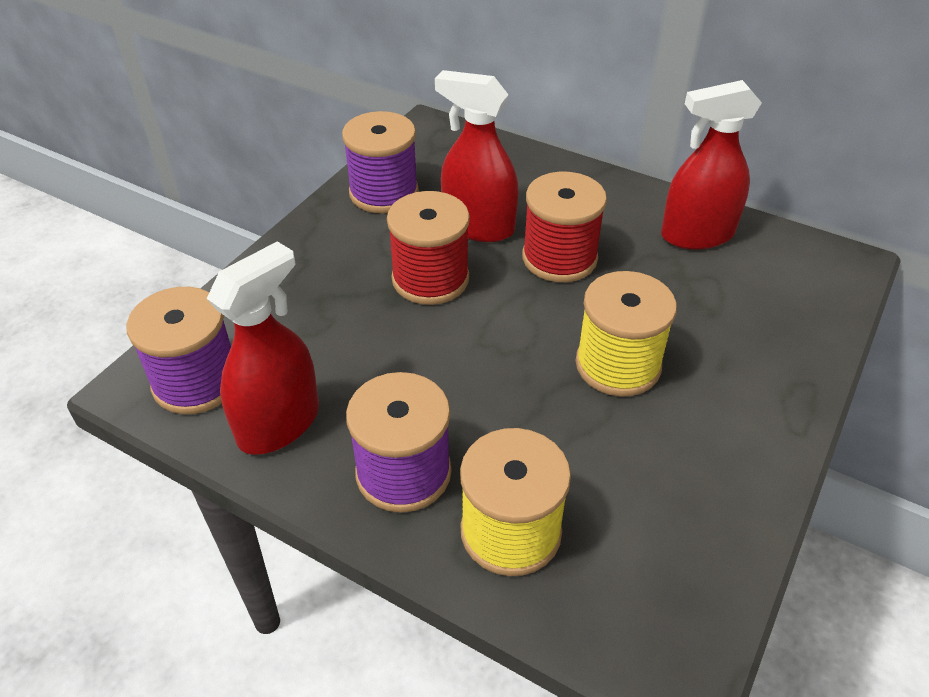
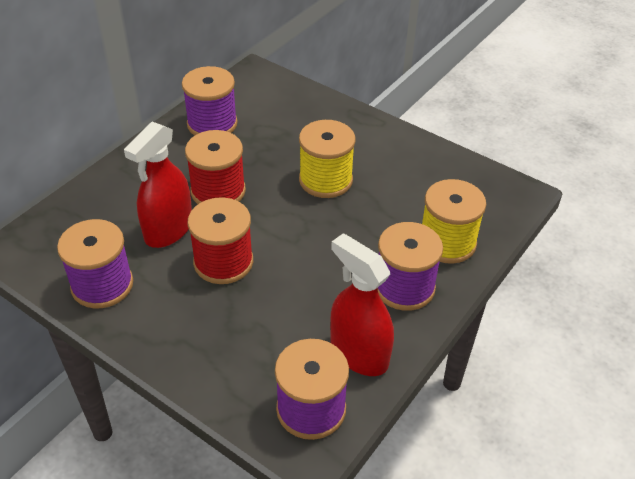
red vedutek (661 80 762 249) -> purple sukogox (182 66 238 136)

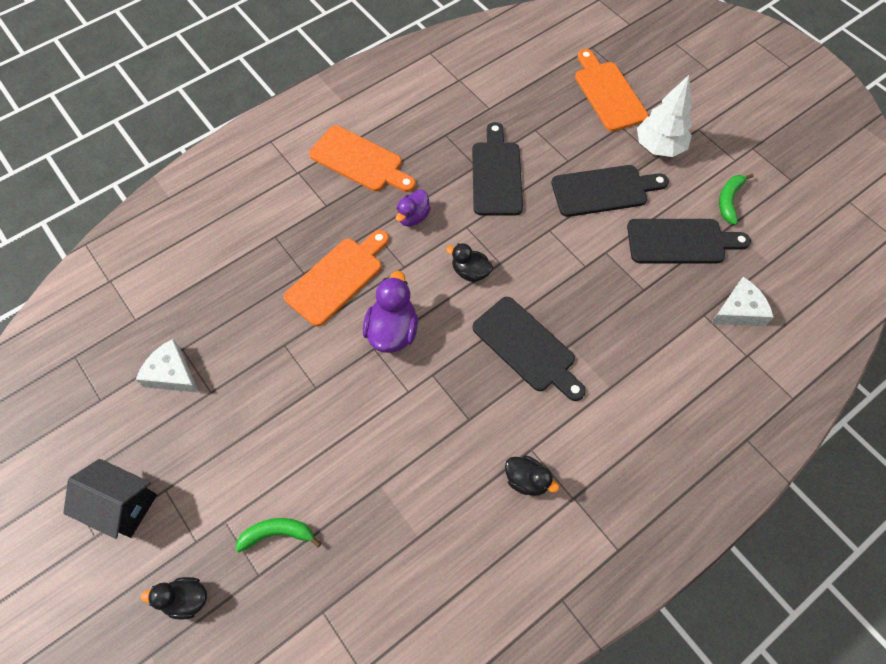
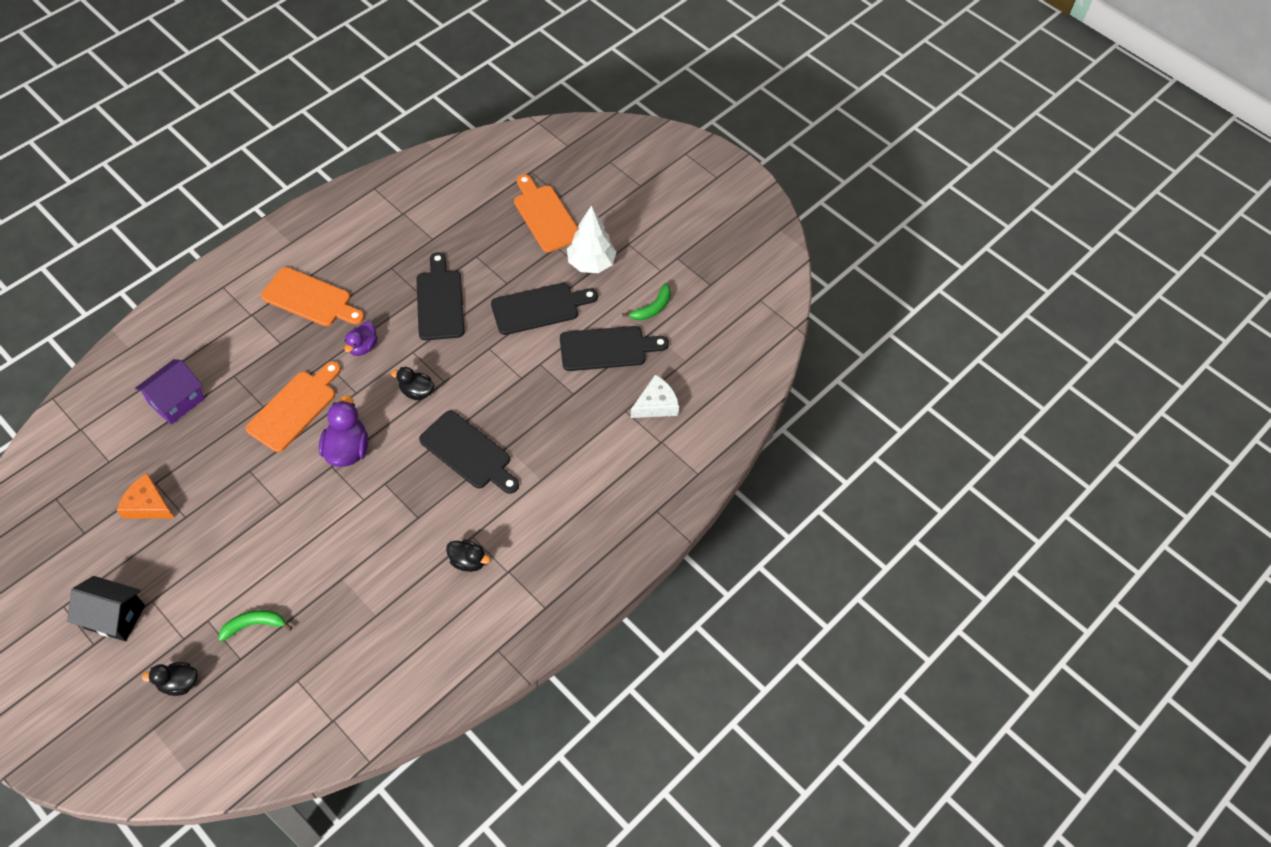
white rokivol (136 339 199 393) -> orange rokivol (117 473 174 519)
none -> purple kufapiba (135 359 205 424)
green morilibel (719 174 754 225) -> green morilibel (622 283 671 321), 150 degrees counterclockwise

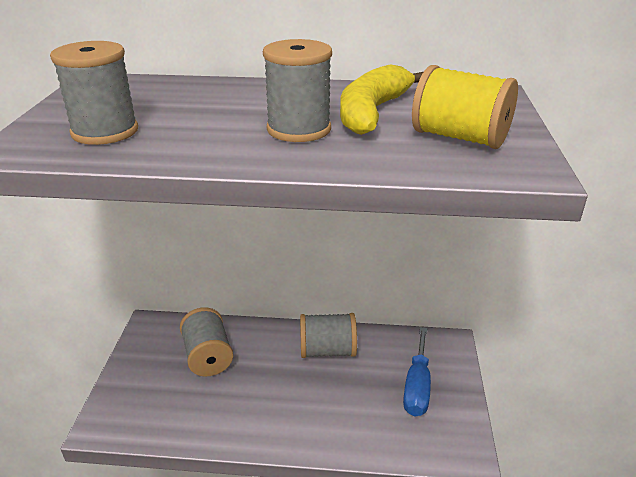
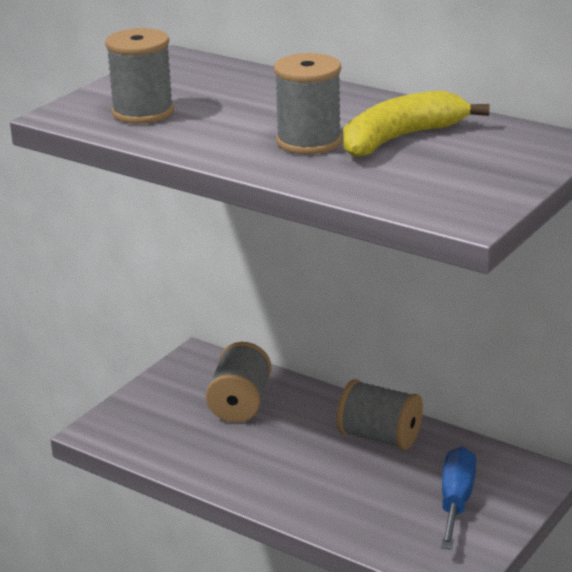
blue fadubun (403 327 431 417) -> blue fadubun (441 447 476 549), 150 degrees clockwise
yellow sukogox (412 65 518 149) -> none

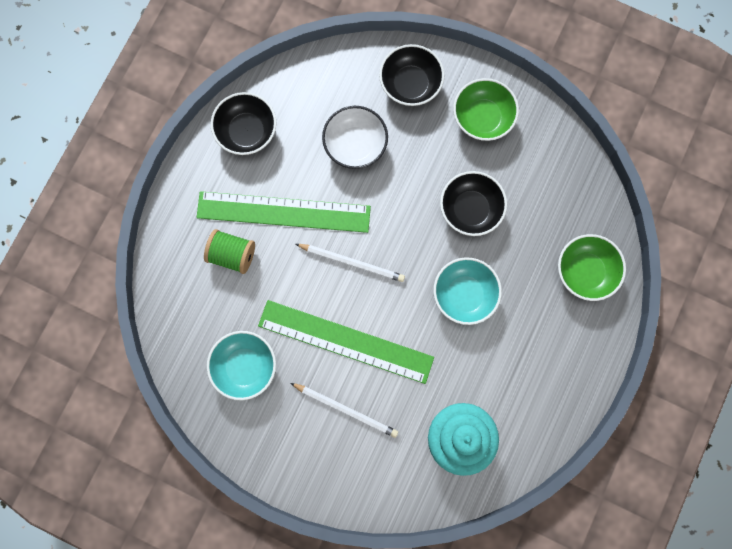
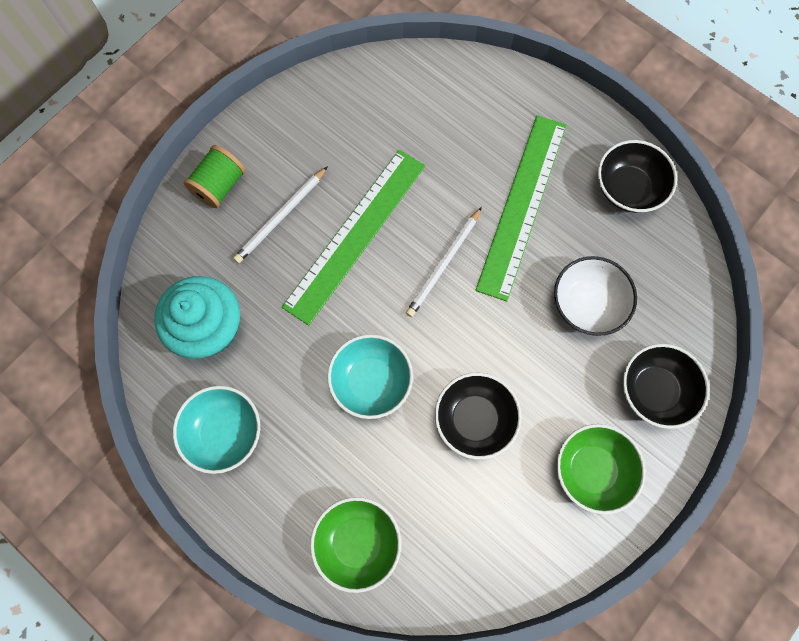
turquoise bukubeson (207 331 276 400) -> turquoise bukubeson (173 386 260 474), moved
green sukogox (204 229 255 274) -> green sukogox (184 145 246 208), moved

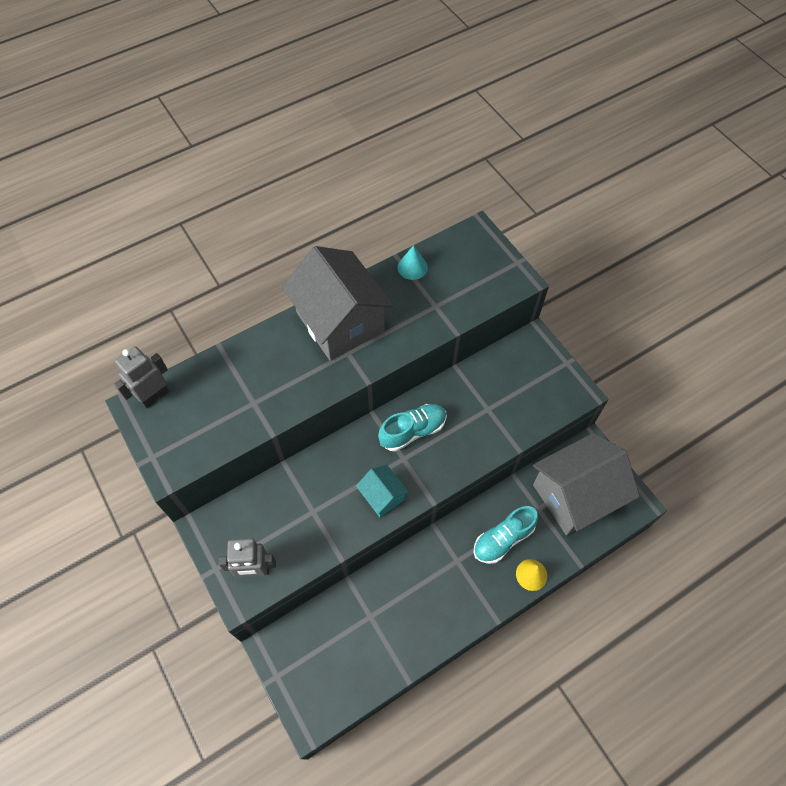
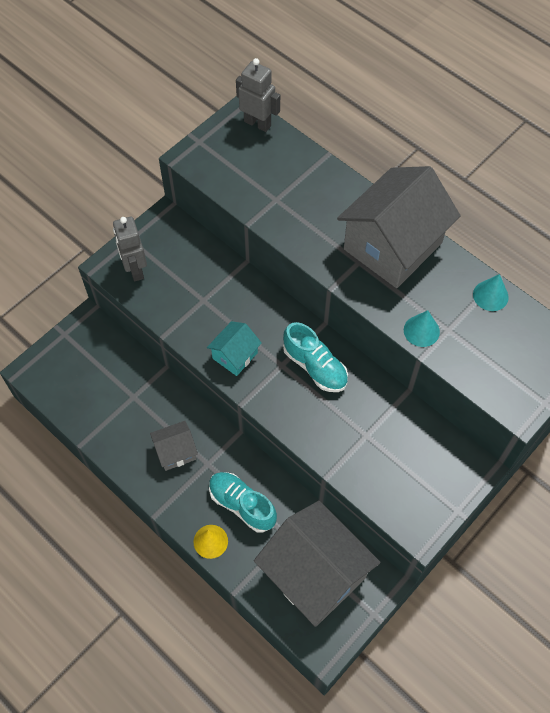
none -> grey kufapiba (150 421 198 471)
none -> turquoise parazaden (404 310 440 347)

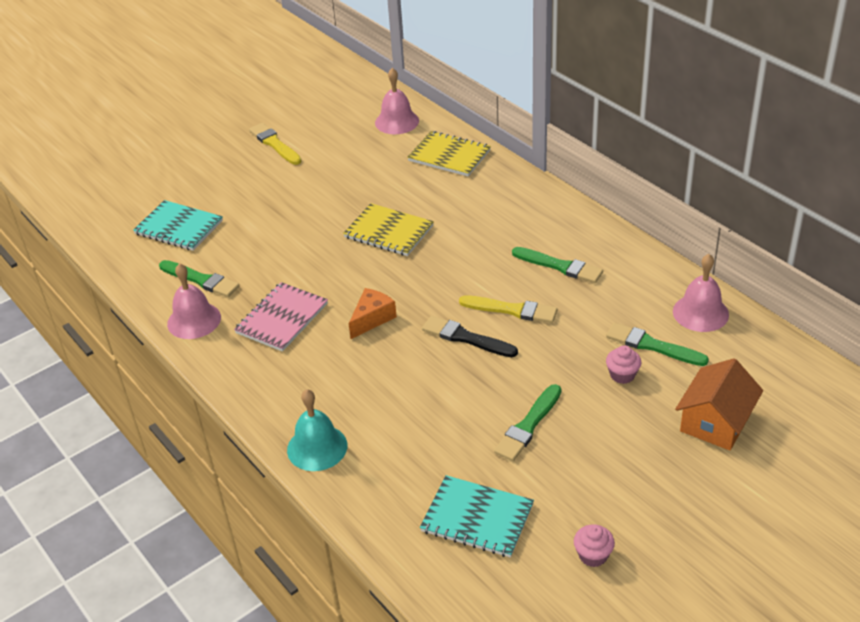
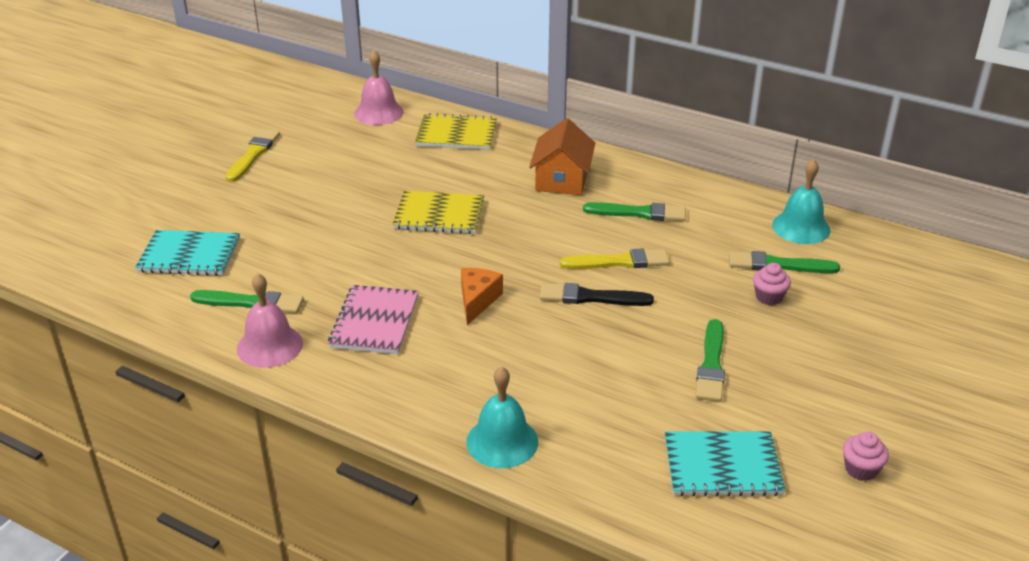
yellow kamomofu (249 123 302 165) -> yellow kamomofu (225 129 280 182), 75 degrees clockwise
orange kufapiba (675 358 763 451) -> orange kufapiba (529 118 595 195), moved
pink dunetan (673 254 729 332) -> turquoise dunetan (772 159 831 244)

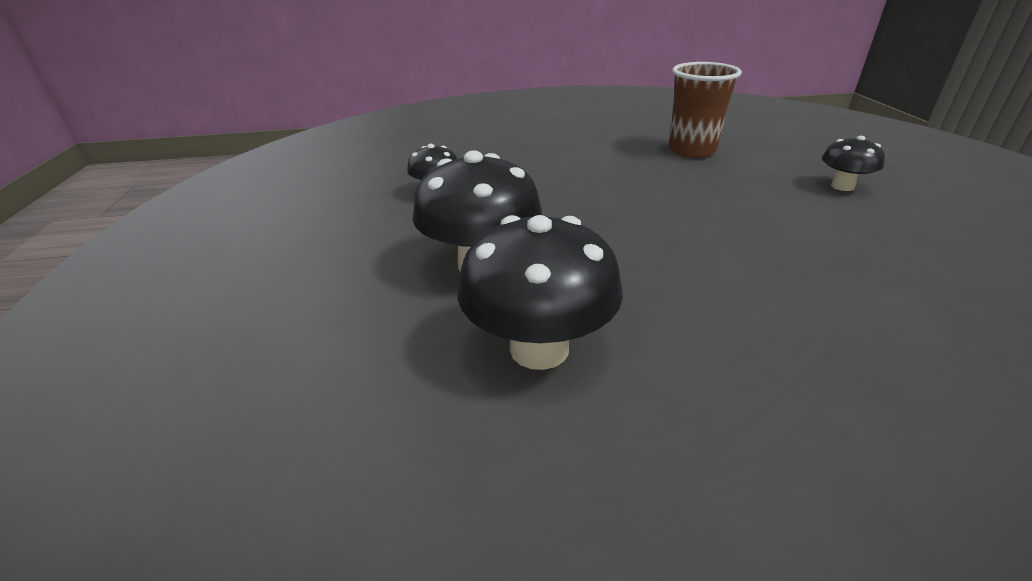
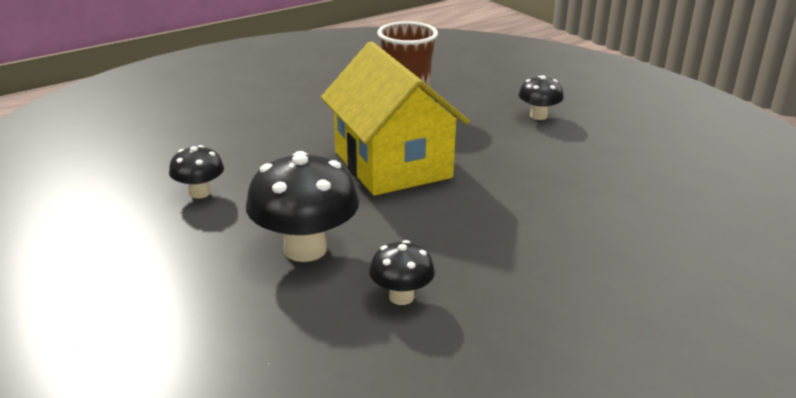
none -> yellow kufapiba (321 41 470 196)
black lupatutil (458 215 623 370) -> black lupatutil (369 240 435 305), x0.54

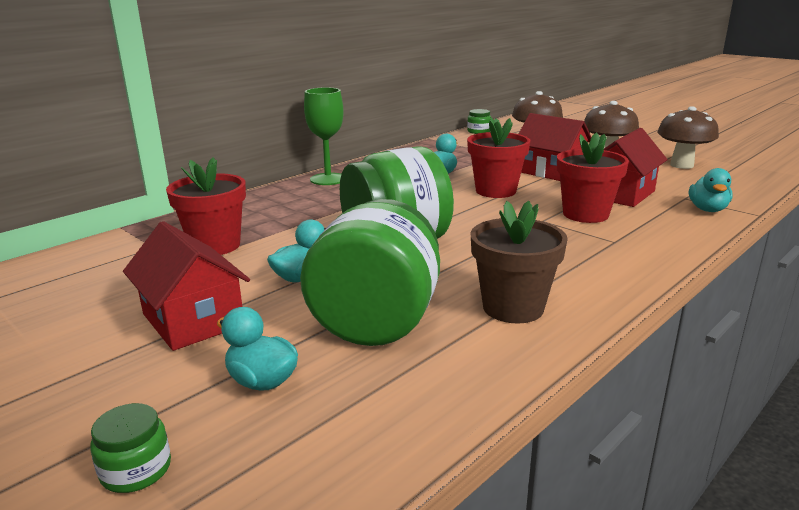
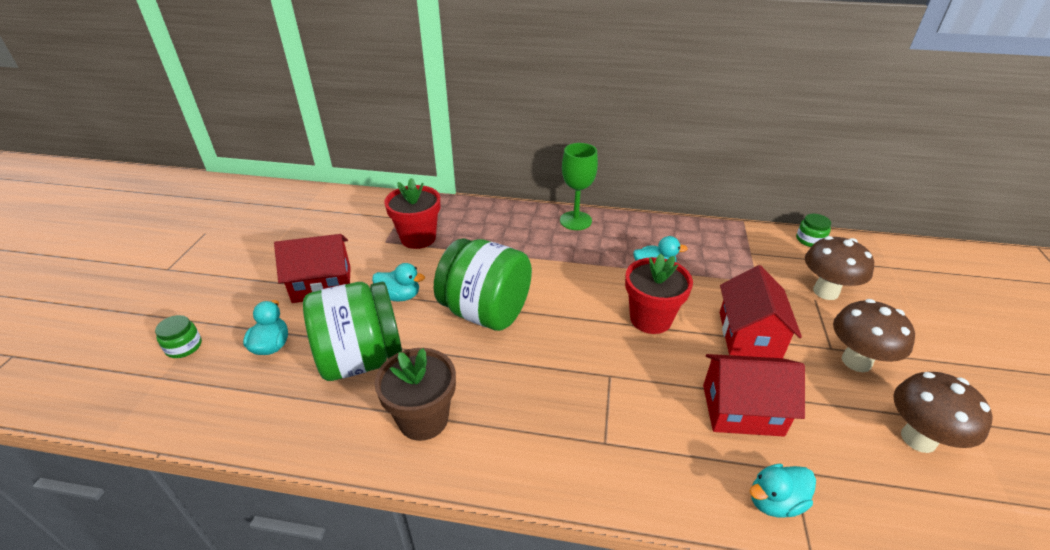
red kufapiba (123 221 250 351) -> red kufapiba (274 234 351 303), 60 degrees clockwise
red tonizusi (557 133 629 223) -> none

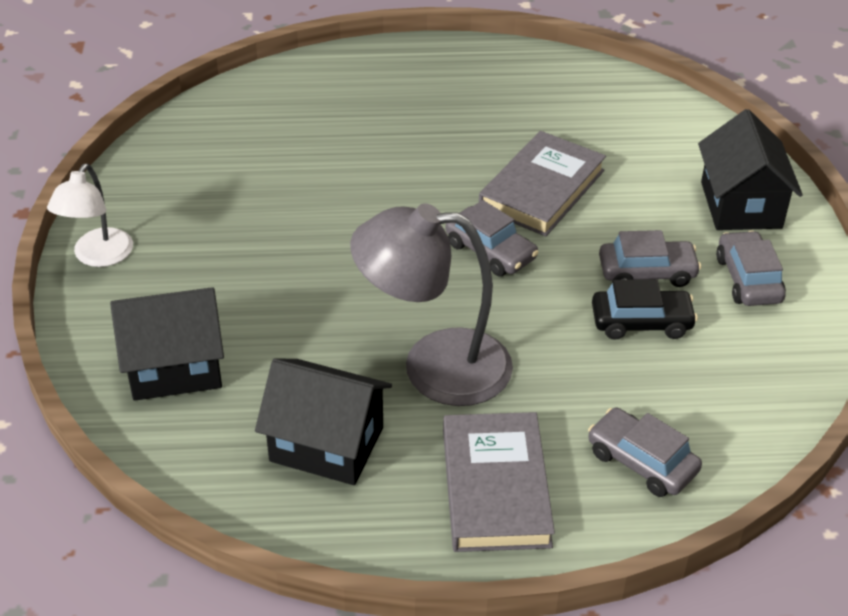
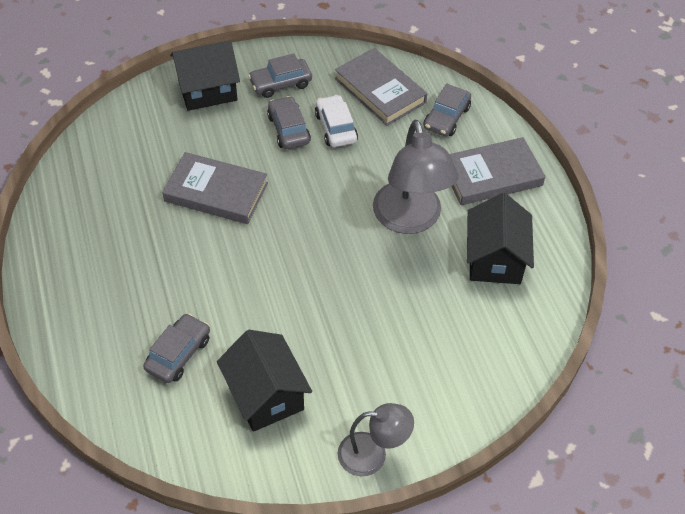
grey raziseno (445 200 539 276) -> grey raziseno (143 313 210 383), moved
black kufapiba (110 287 224 401) -> black kufapiba (217 330 312 432), moved
black raziseno (592 279 698 340) -> white raziseno (315 95 358 147)
none -> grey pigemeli (335 48 427 126)
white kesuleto (47 163 133 267) -> grey kesuleto (338 403 414 477)

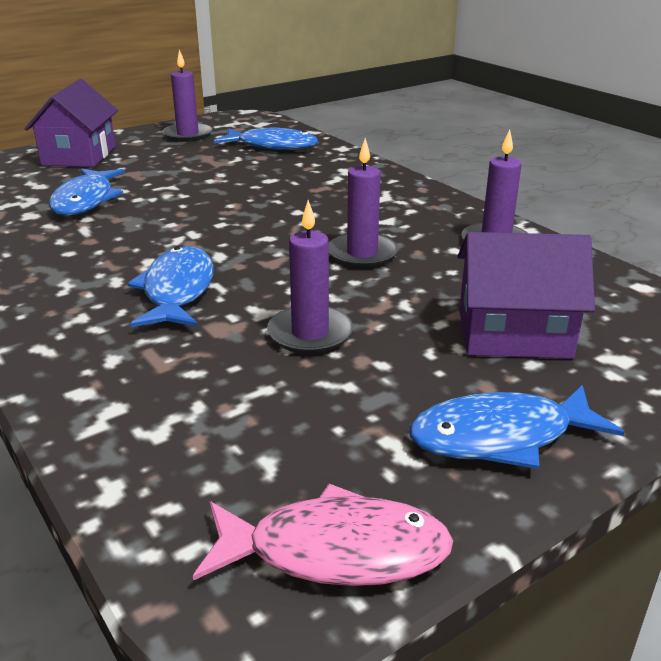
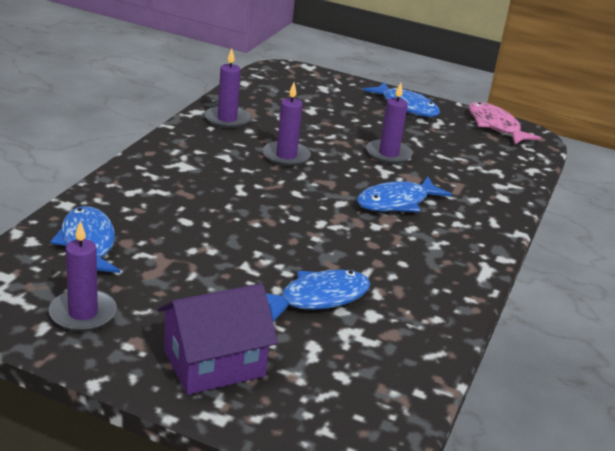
purple kufapiba (458 232 595 359) -> none

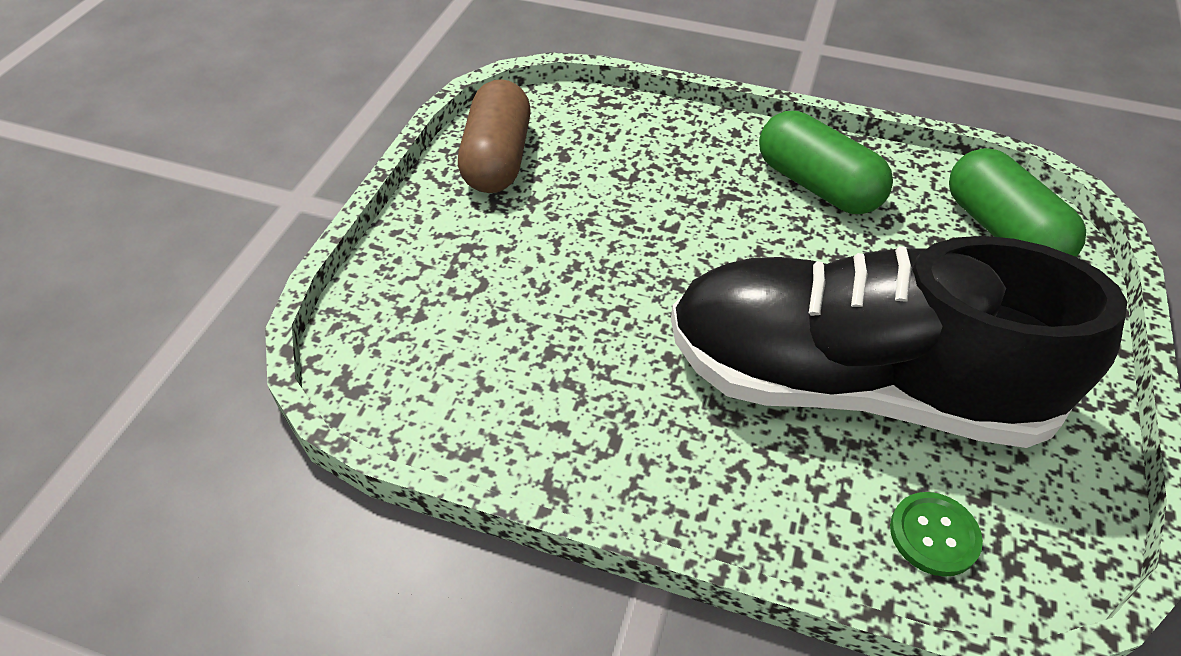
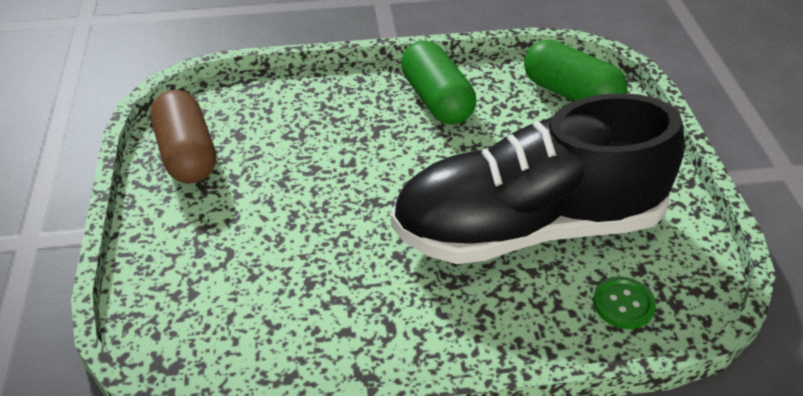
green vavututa (759 111 893 214) -> green vavututa (401 40 476 125), 45 degrees clockwise

